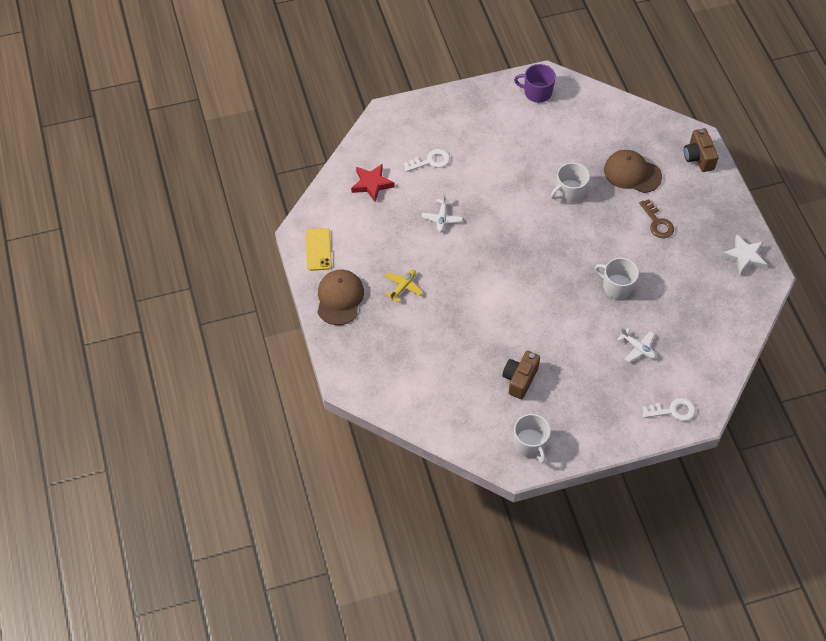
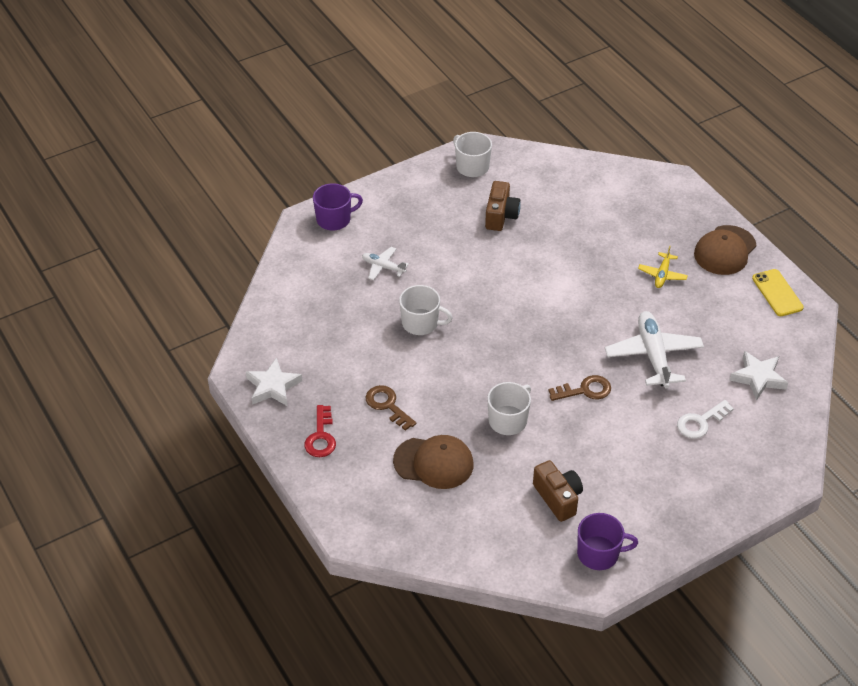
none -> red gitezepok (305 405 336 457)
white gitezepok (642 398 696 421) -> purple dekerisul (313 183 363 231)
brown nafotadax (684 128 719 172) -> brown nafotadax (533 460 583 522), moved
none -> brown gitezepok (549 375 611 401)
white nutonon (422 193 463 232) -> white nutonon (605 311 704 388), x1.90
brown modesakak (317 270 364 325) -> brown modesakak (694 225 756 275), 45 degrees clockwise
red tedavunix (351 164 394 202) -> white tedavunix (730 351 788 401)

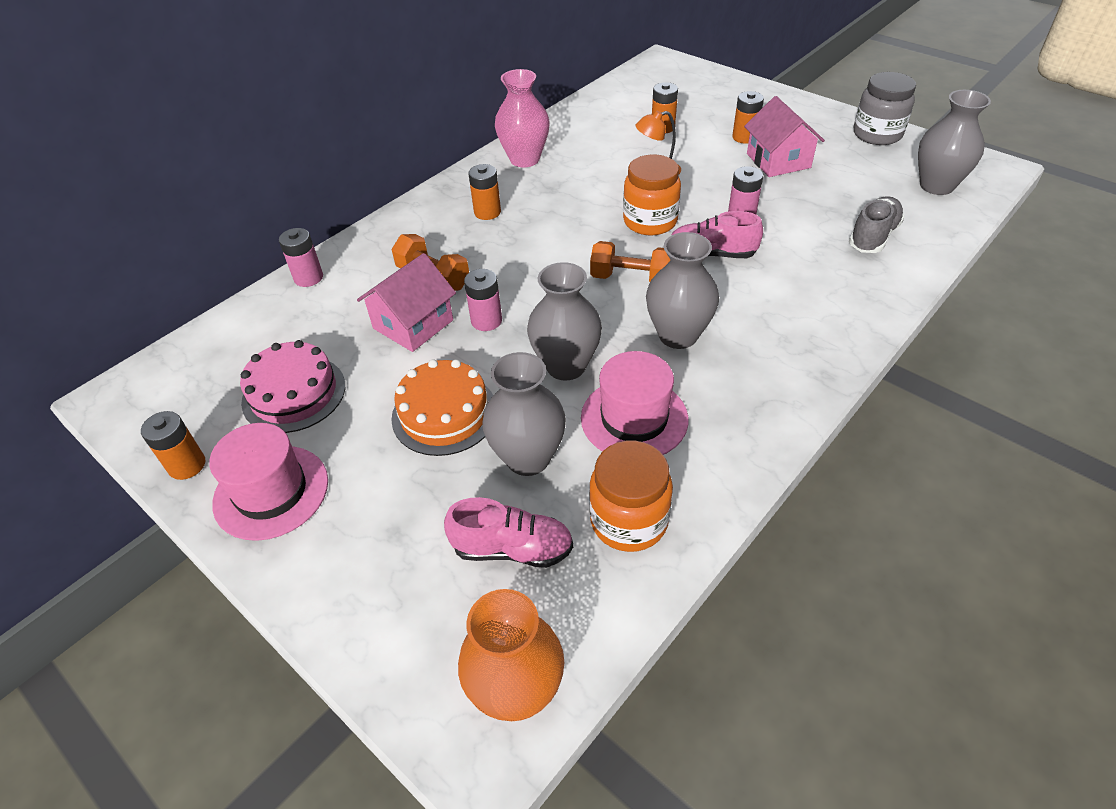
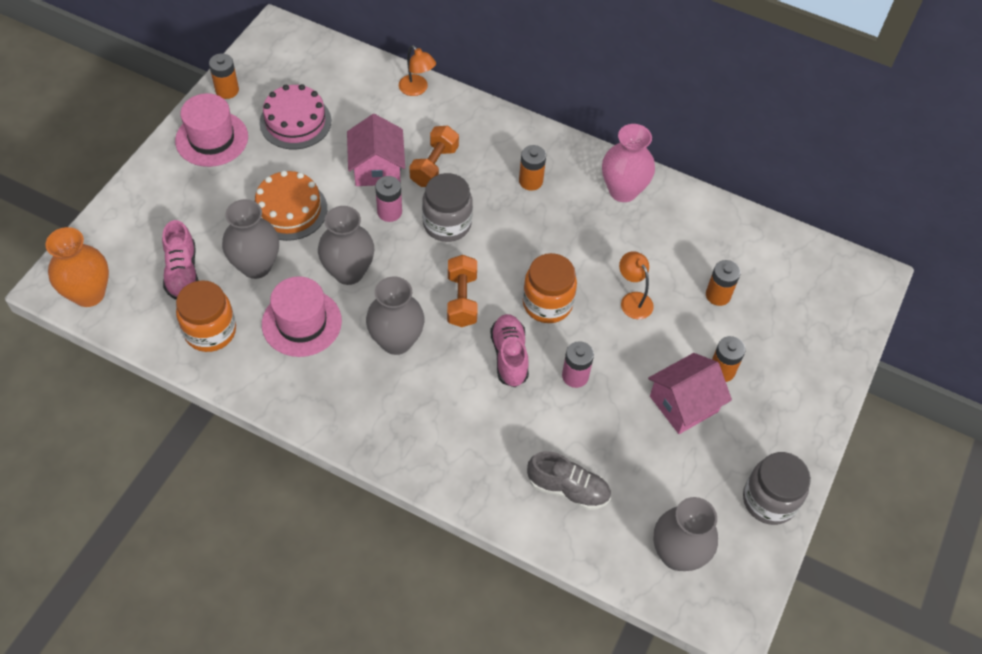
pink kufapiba (357 253 456 352) -> pink kufapiba (347 114 405 186), 60 degrees clockwise
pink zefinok (279 228 323 287) -> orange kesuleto (399 45 436 96)
none -> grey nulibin (422 173 473 242)

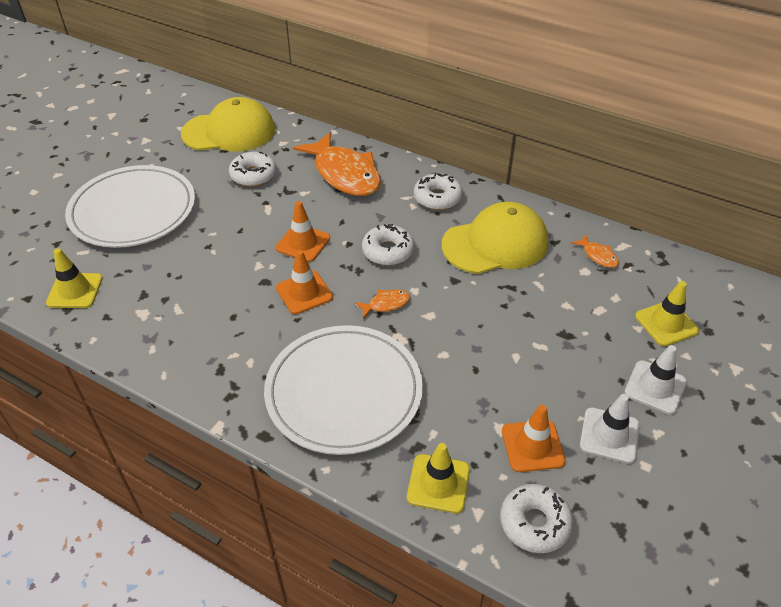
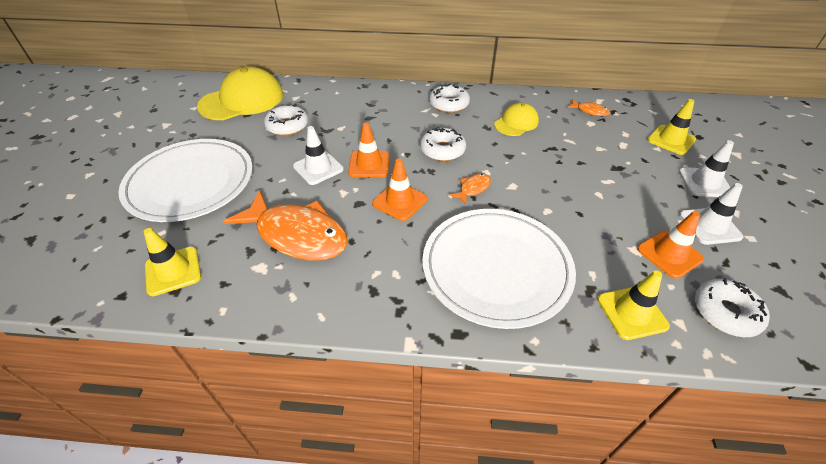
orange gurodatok (293 132 381 196) -> orange gurodatok (223 190 348 261), moved
none -> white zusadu (293 126 344 185)
yellow modesakak (442 202 548 274) -> yellow modesakak (494 102 539 136), x0.56

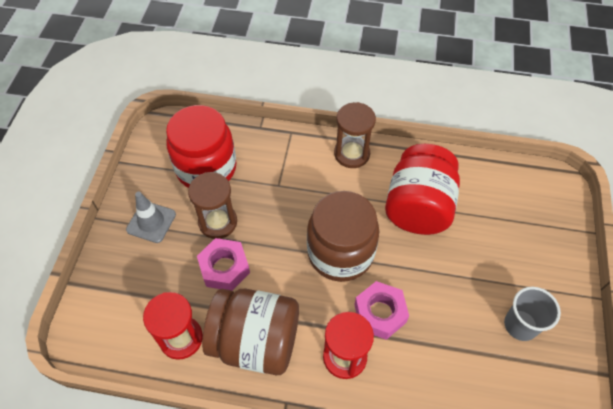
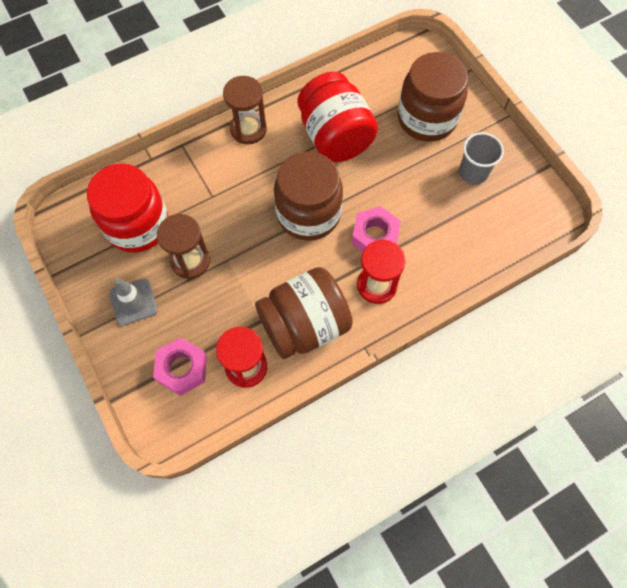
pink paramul (197 238 250 291) -> pink paramul (153 338 207 396), moved
none -> brown nulibin (398 52 468 142)

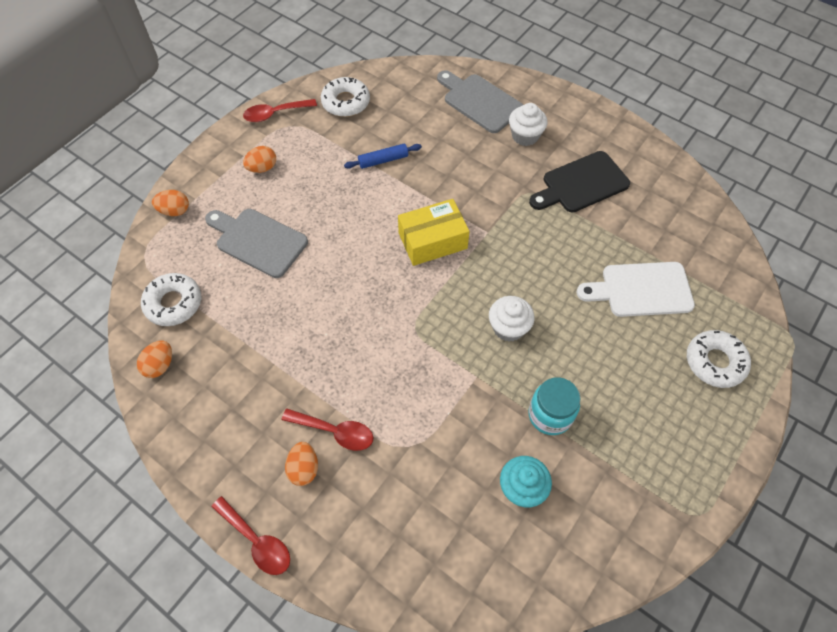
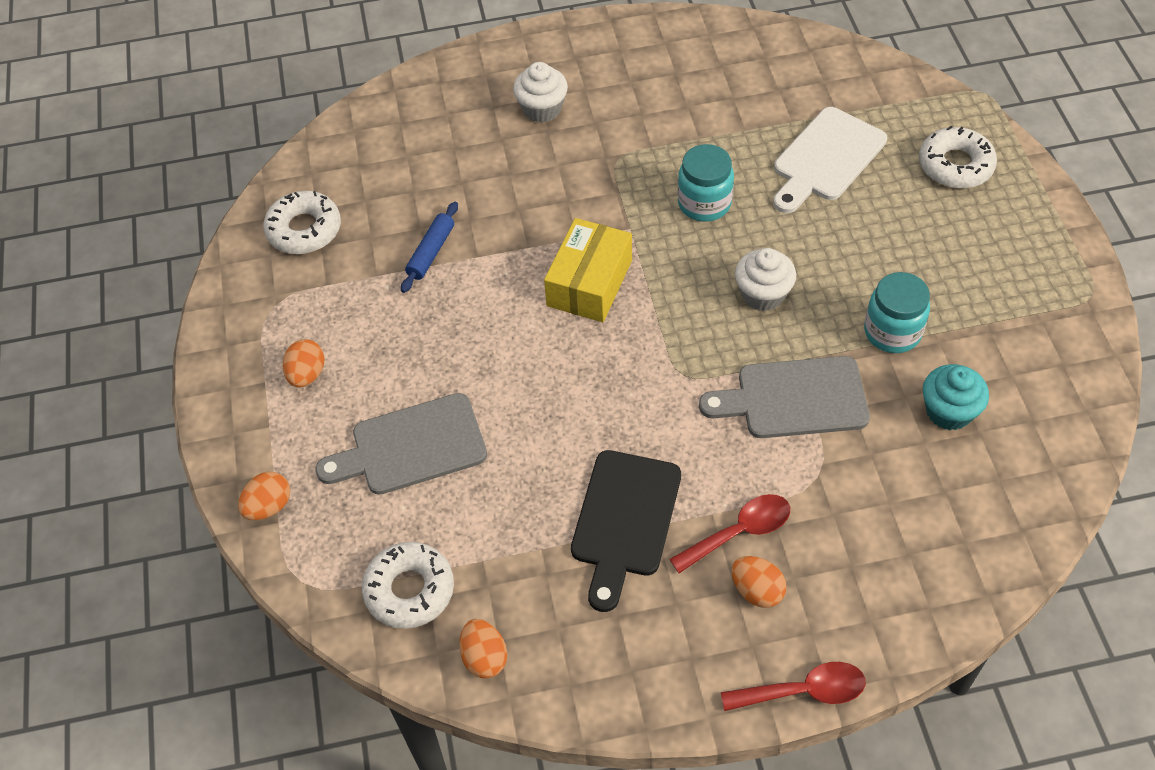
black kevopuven (529 151 630 213) -> black kevopuven (571 450 681 612), moved
none -> turquoise nulibin (678 144 734 222)
grey kevopuven (437 70 523 133) -> grey kevopuven (699 356 870 438), moved
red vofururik (243 99 317 122) -> none

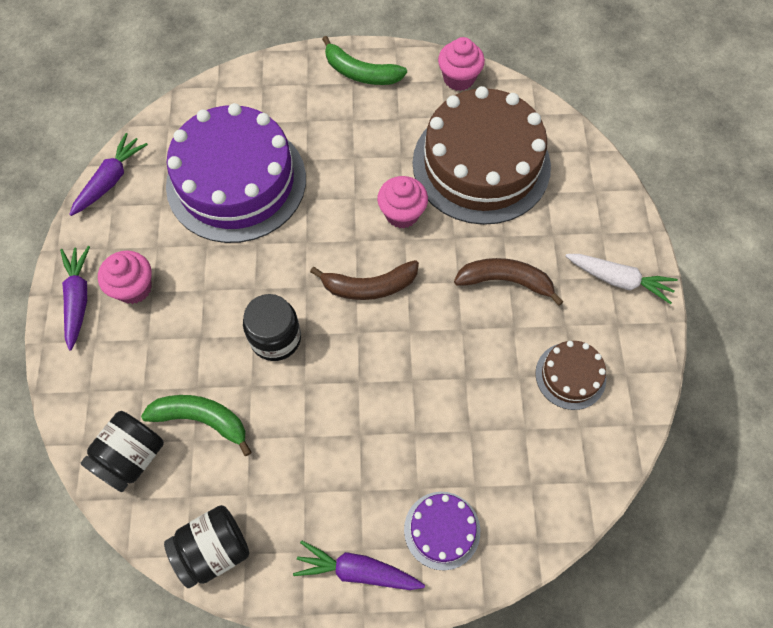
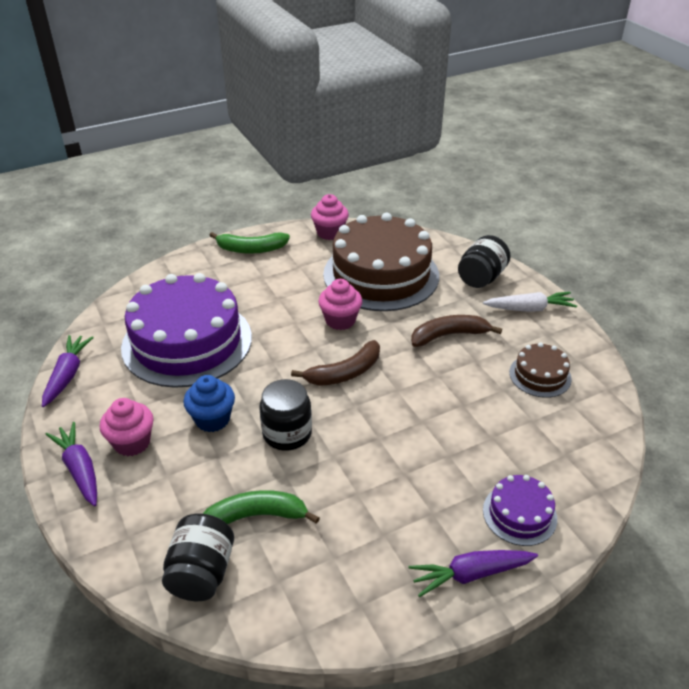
none -> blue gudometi (183 375 235 432)
black nulibin (164 505 249 588) -> black nulibin (458 235 511 288), moved

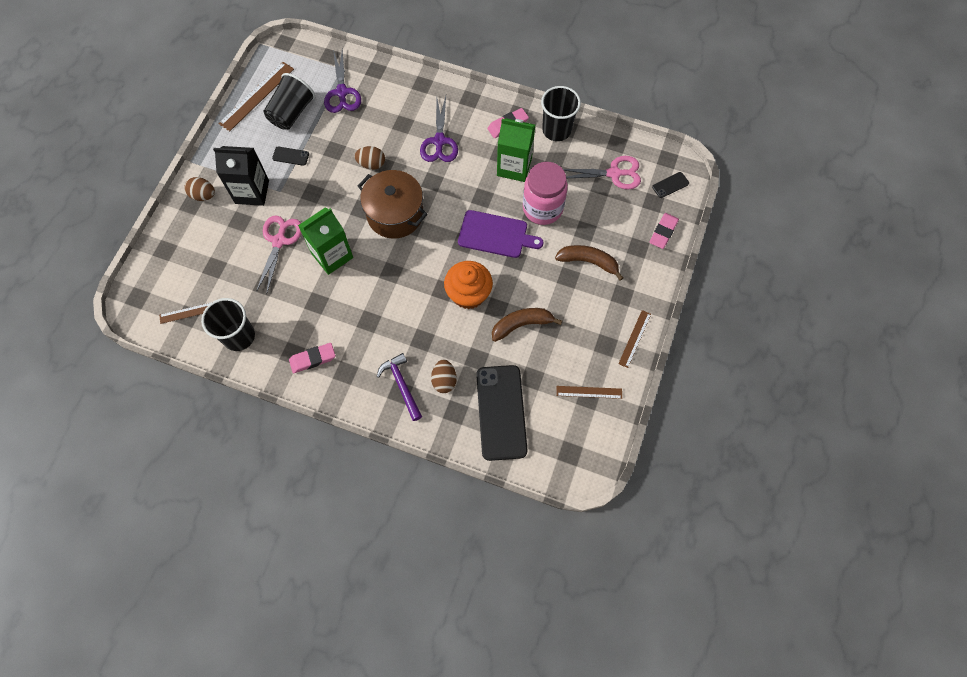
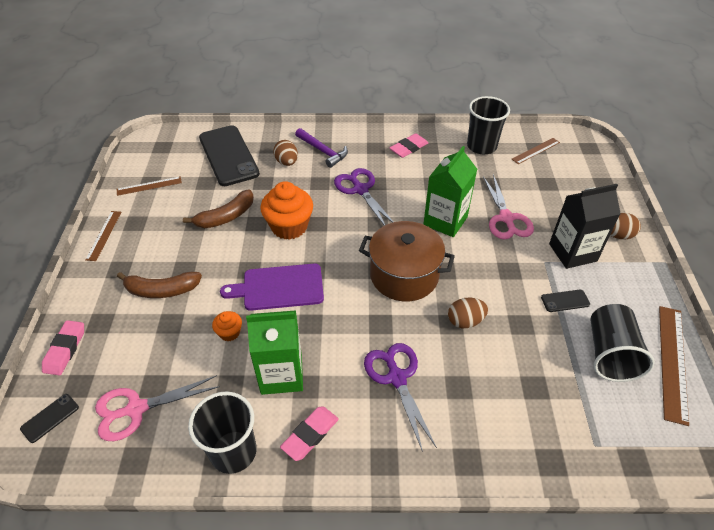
pink nulibin (523 162 568 225) -> orange gudometi (212 311 242 341)
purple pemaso (324 49 361 113) -> purple pemaso (334 168 393 226), moved

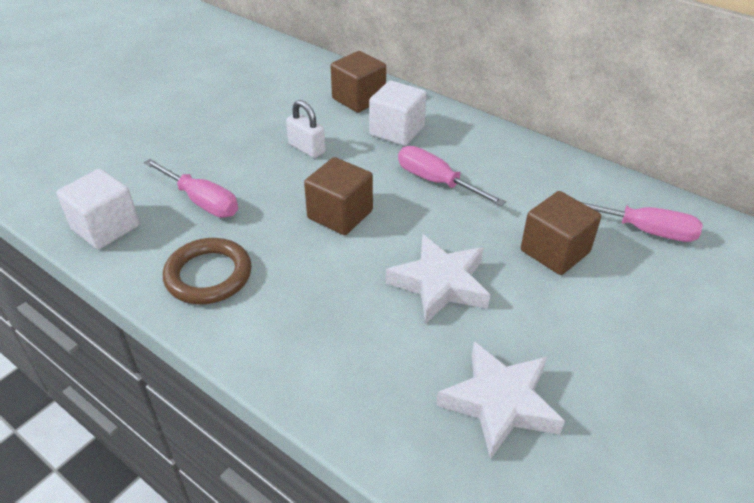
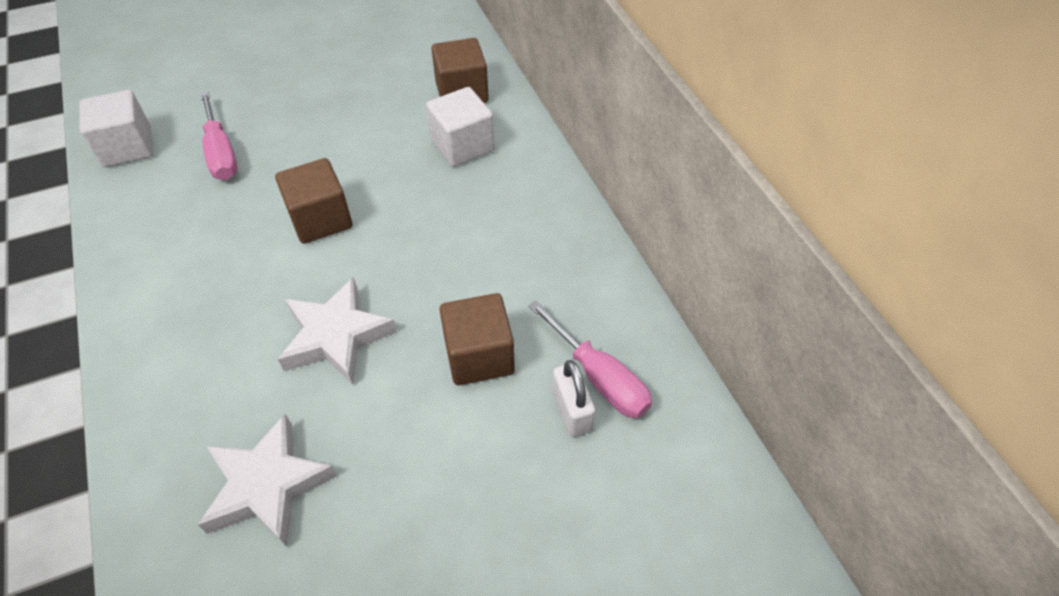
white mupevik (286 100 325 158) -> white mupevik (552 360 596 437), moved
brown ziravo (163 238 252 304) -> none
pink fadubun (398 146 506 206) -> none

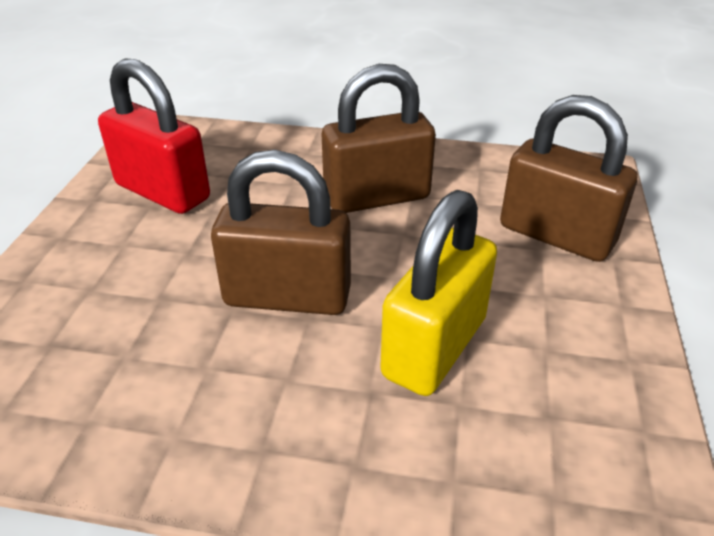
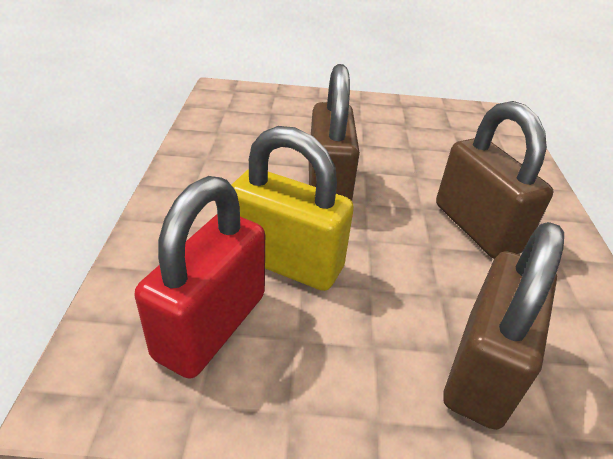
red mupevik (98 58 210 214) -> red mupevik (134 176 265 379), moved

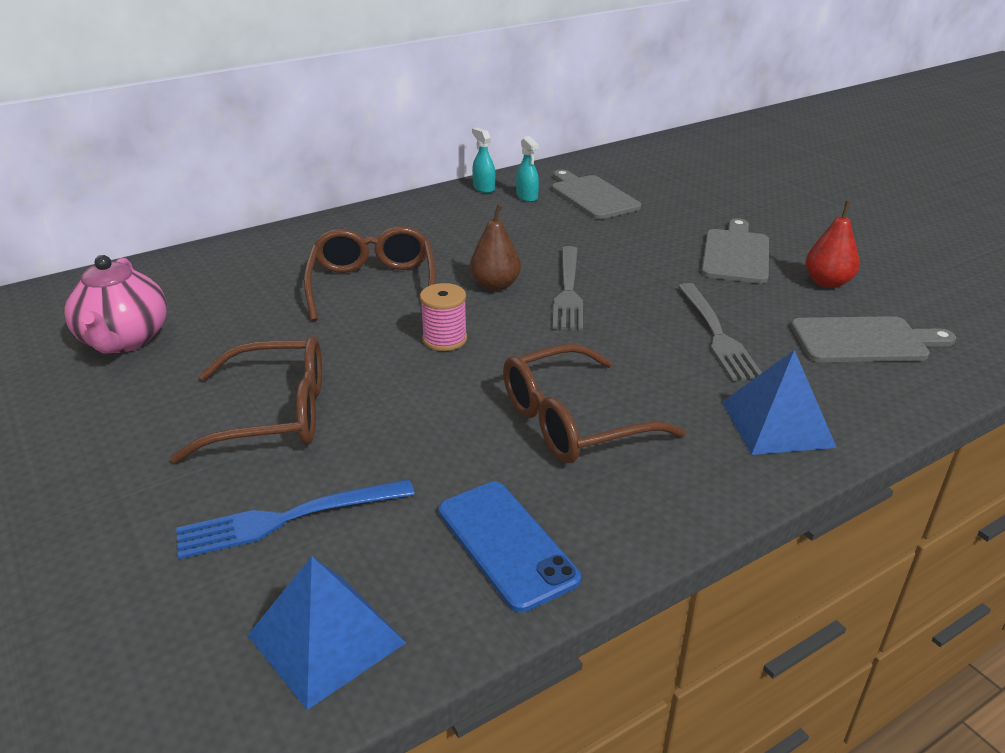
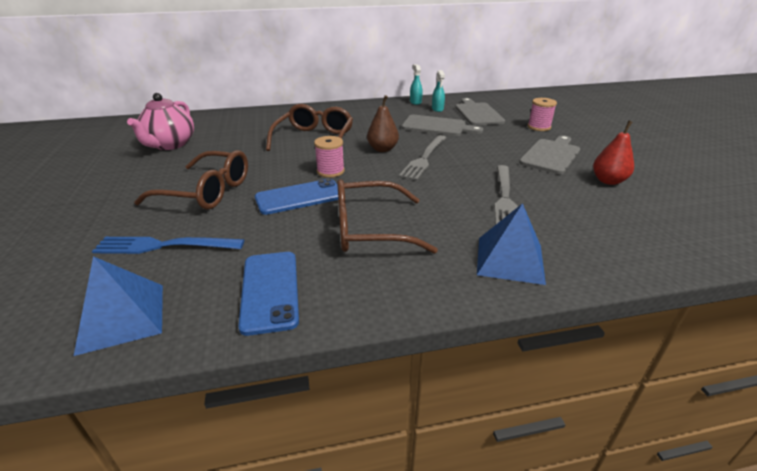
none -> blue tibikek (255 178 338 215)
grey kevopuven (791 316 956 362) -> grey kevopuven (402 115 483 136), moved
none -> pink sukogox (528 98 557 131)

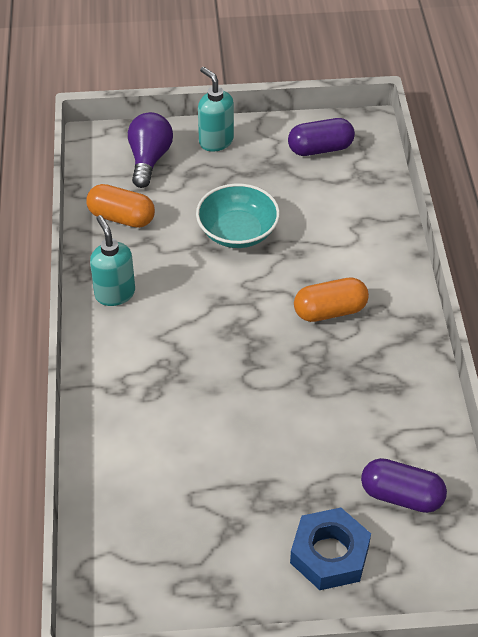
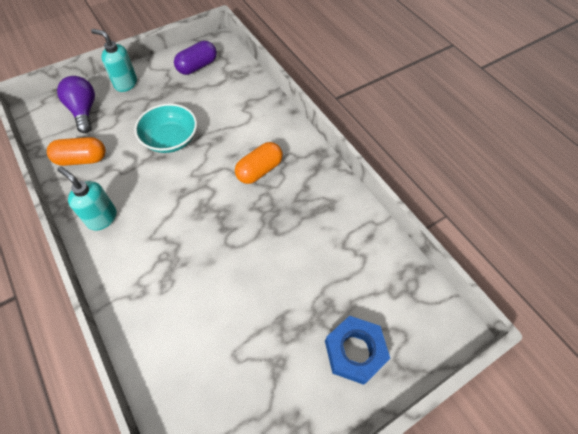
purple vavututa (361 458 447 513) -> none

